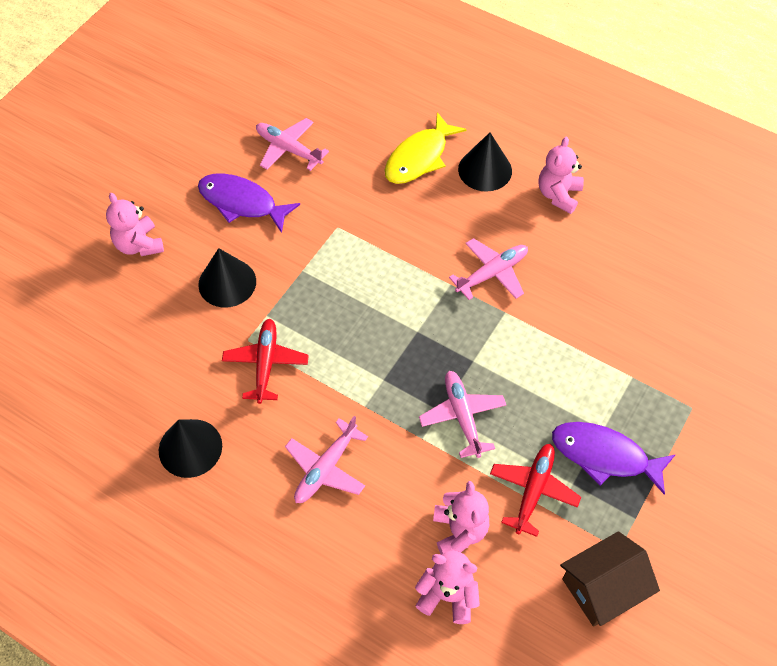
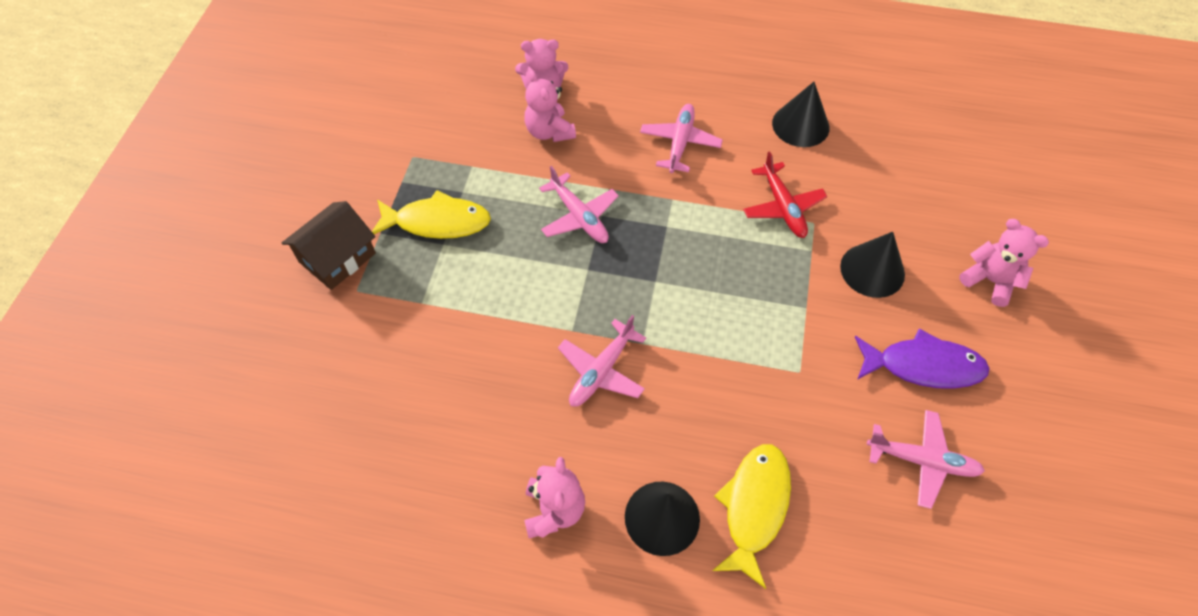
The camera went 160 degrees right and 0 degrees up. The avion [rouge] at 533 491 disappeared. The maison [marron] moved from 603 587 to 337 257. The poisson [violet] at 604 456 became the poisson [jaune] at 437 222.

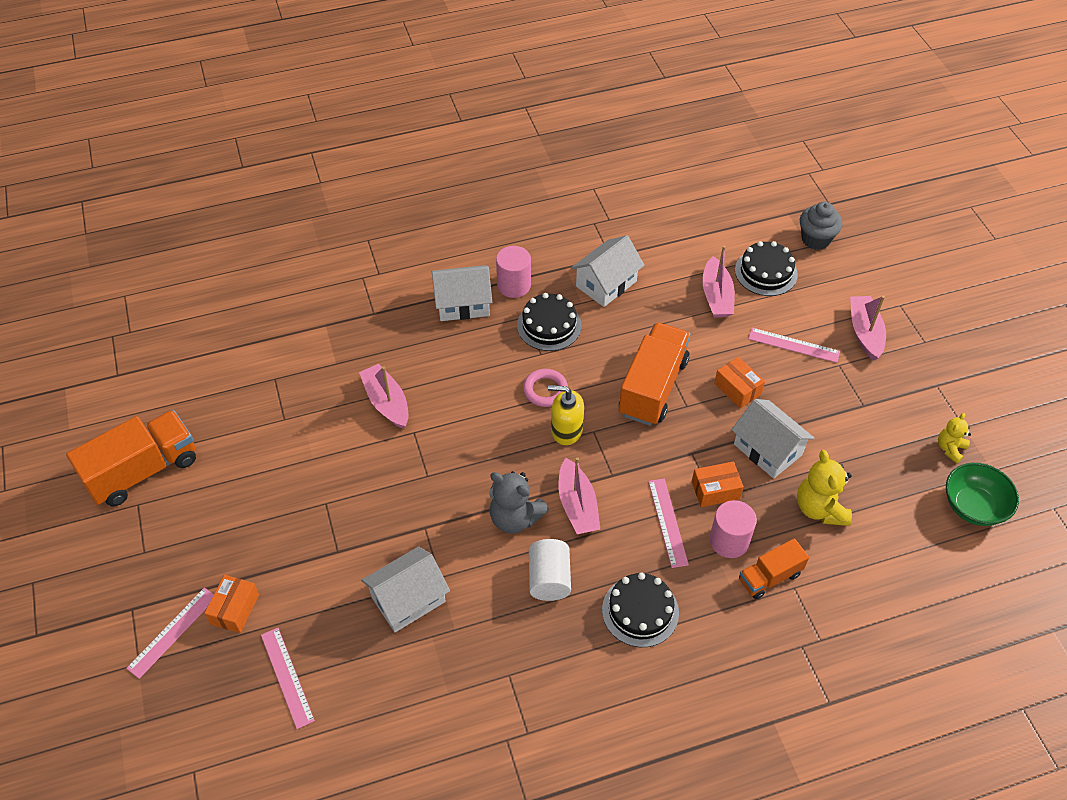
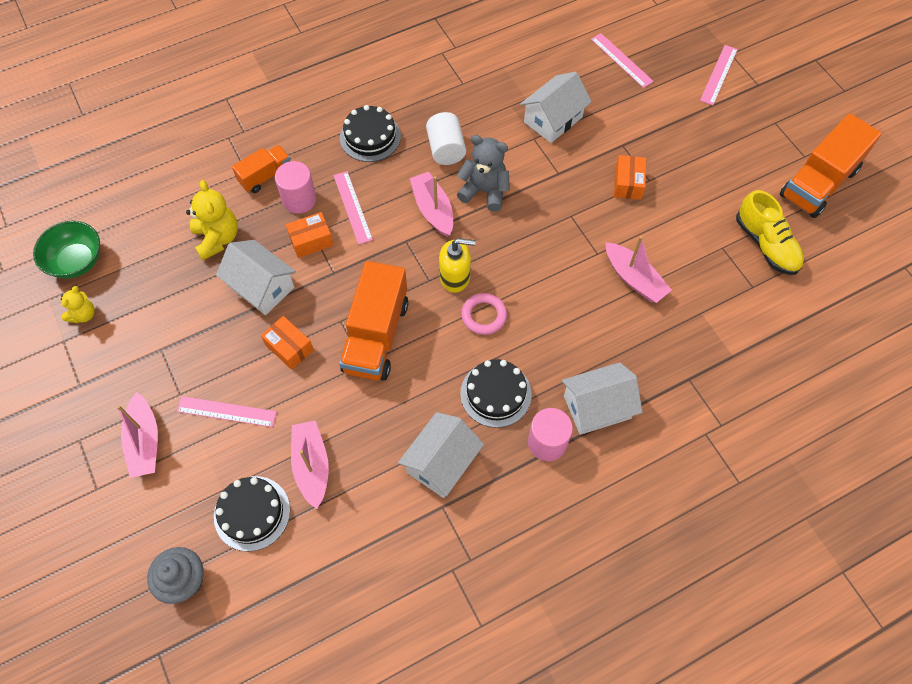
The camera went 170 degrees right and 10 degrees up. The chaussure [jaune] at 766 244 appeared. The boîte [orange] moved from 235 609 to 628 183.

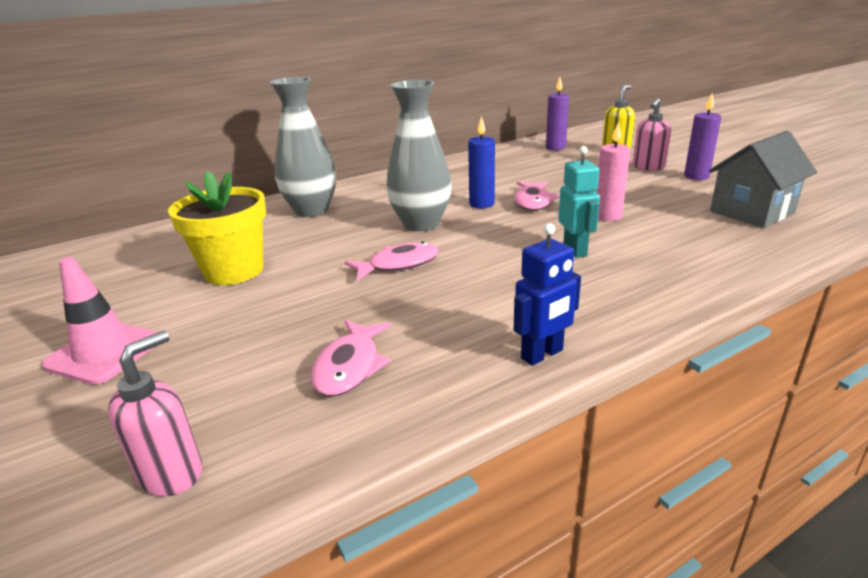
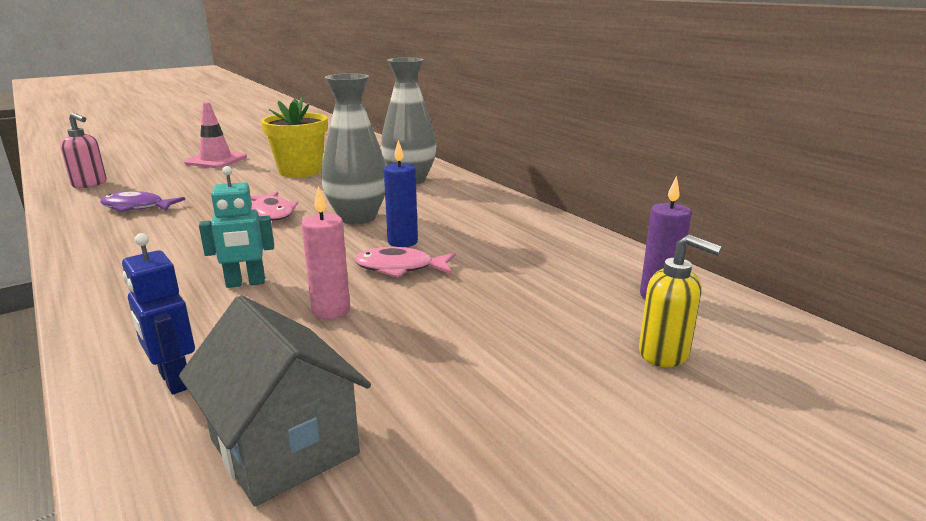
The camera went 85 degrees right and 5 degrees down. The distributeur de savon [rose] at 648 167 disappeared. The bougie [violet] at 696 176 disappeared. The robot [bleu] moved from 542 354 to 174 380. The poisson [rose] at 350 366 became the poisson [violet] at 137 207.

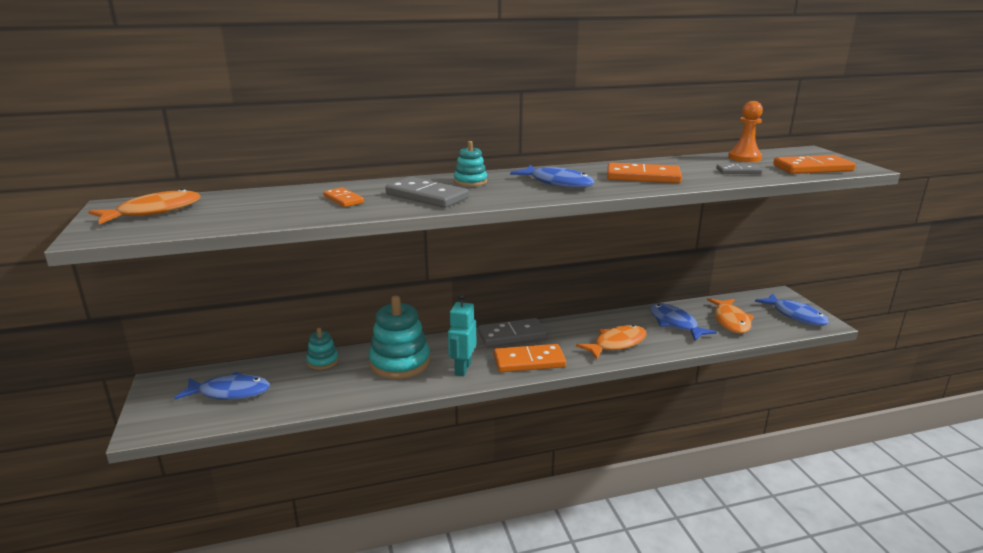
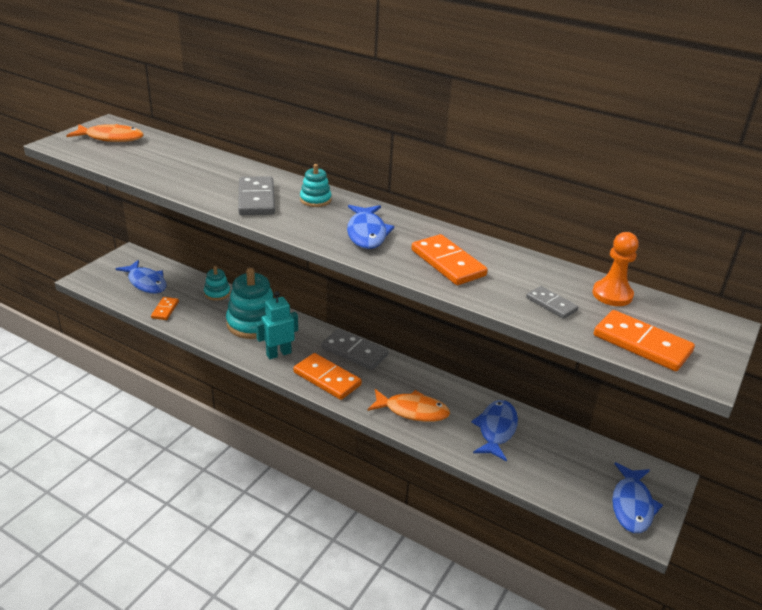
The camera went 45 degrees right and 10 degrees up. The poisson [orange] at 730 321 disappeared. The domino [orange] moved from 343 199 to 165 310.

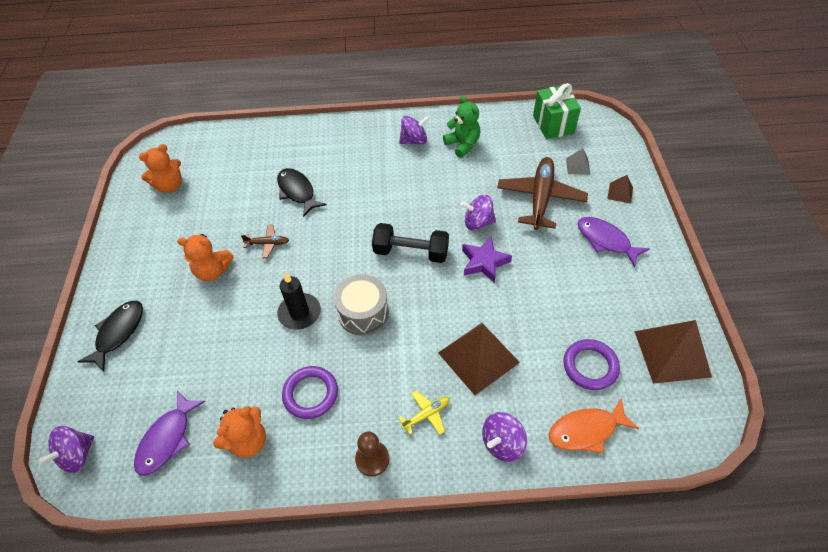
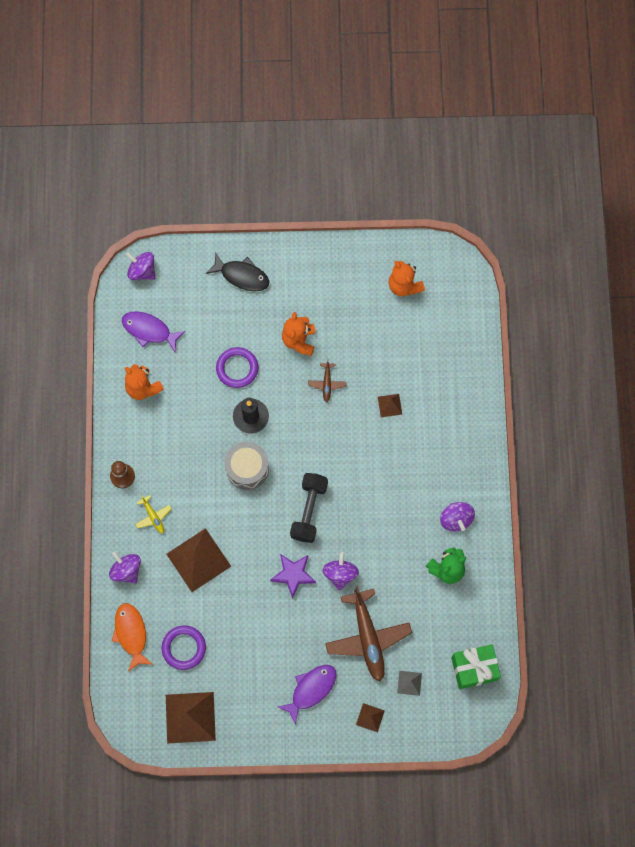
The camera went 90 degrees right and 20 degrees up. The anneau [violet] moved from 310 394 to 237 368. The poisson [noir] at 297 191 was replaced by the pyramide [marron] at 389 405. The avion [marron] at 540 198 turned 60 degrees clockwise.

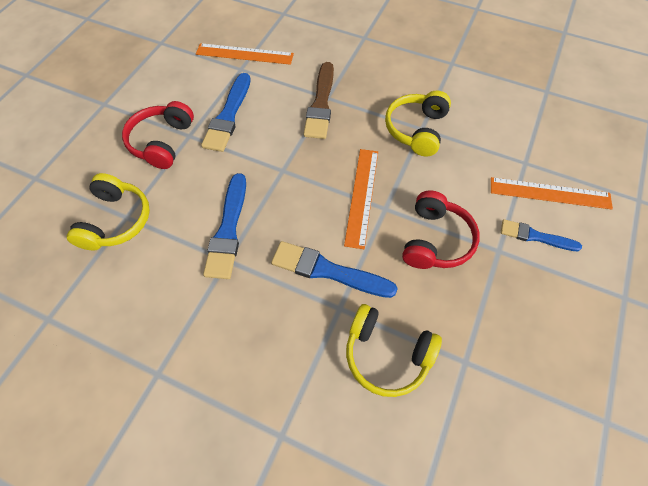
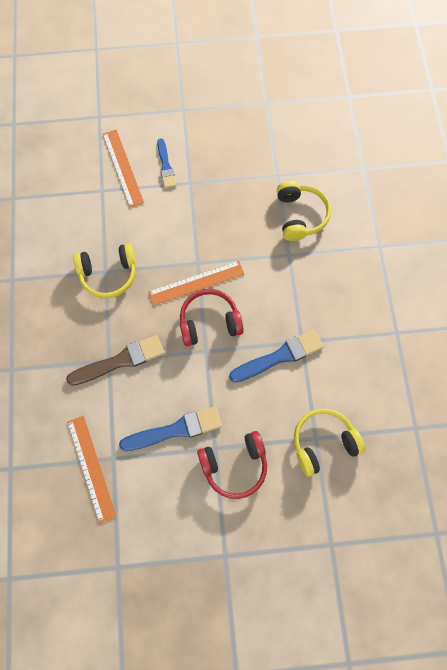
The camera went 120 degrees left and 10 degrees up. The pinceau [bleu] at 328 271 disappeared. The casque audio [rouge] moved from 435 240 to 209 322.

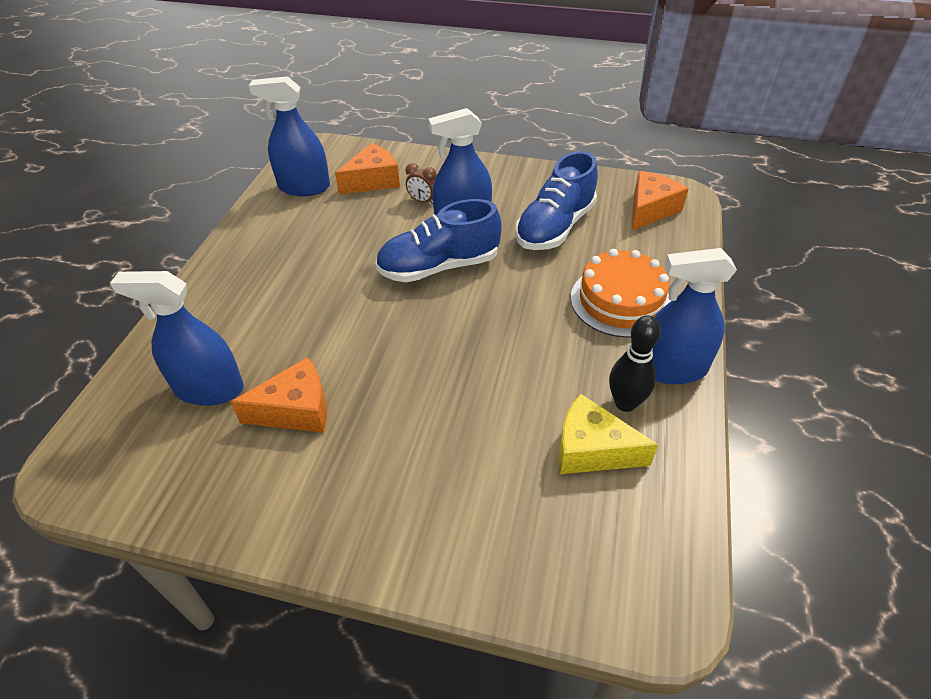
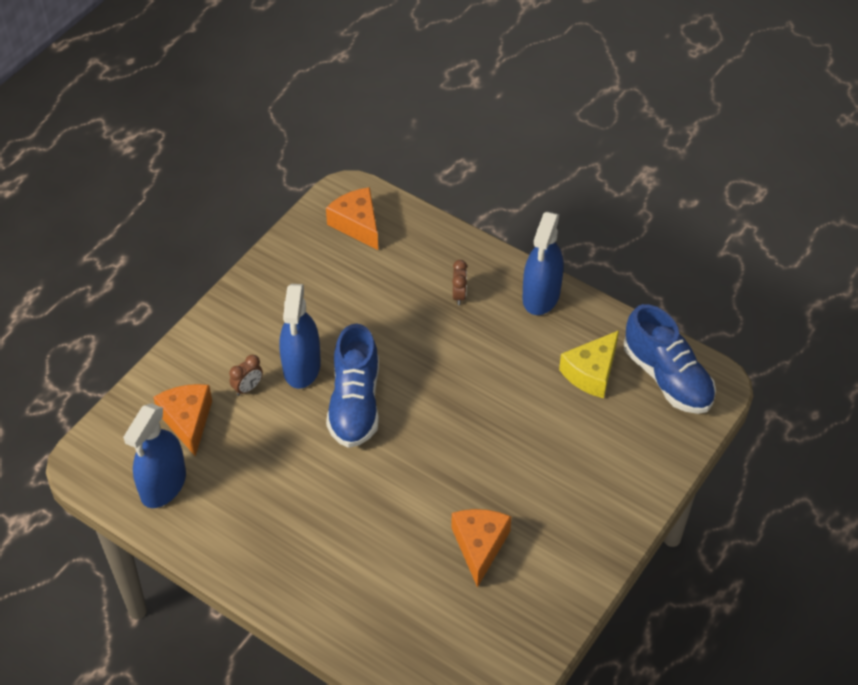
The camera went 70 degrees left and 5 degrees up. The vaporisateur [bleu] at 209 389 disappeared. The quille [noir] at 625 403 disappeared. The chaussure [bleu] moved from 555 227 to 667 377. The gâteau [orange] at 620 301 was replaced by the réveil [marron] at 459 295.

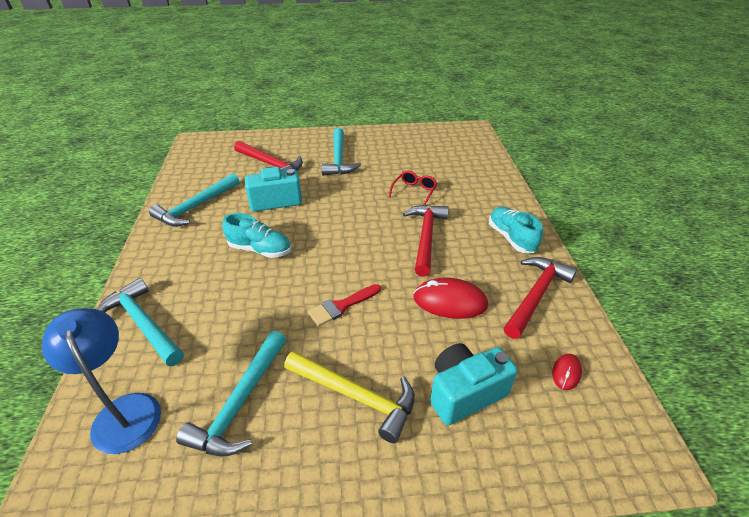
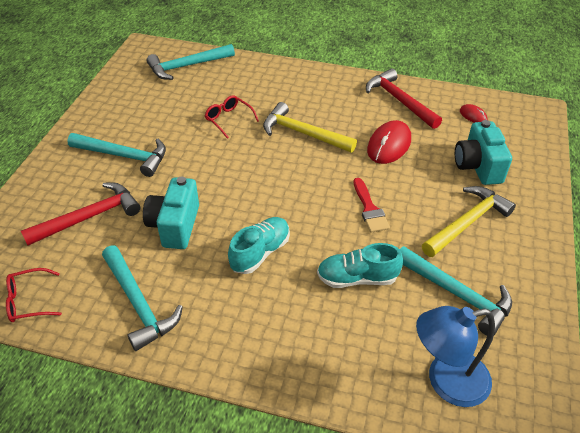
The camera went 70 degrees left and 5 degrees up. The lunettes [rouge] at 28 301 appeared. The marteau [turquoise] moved from 143 323 to 187 66. The chaussure [turquoise] moved from 511 238 to 357 278. The marteau [rouge] at 426 237 became the marteau [jaune] at 303 133.

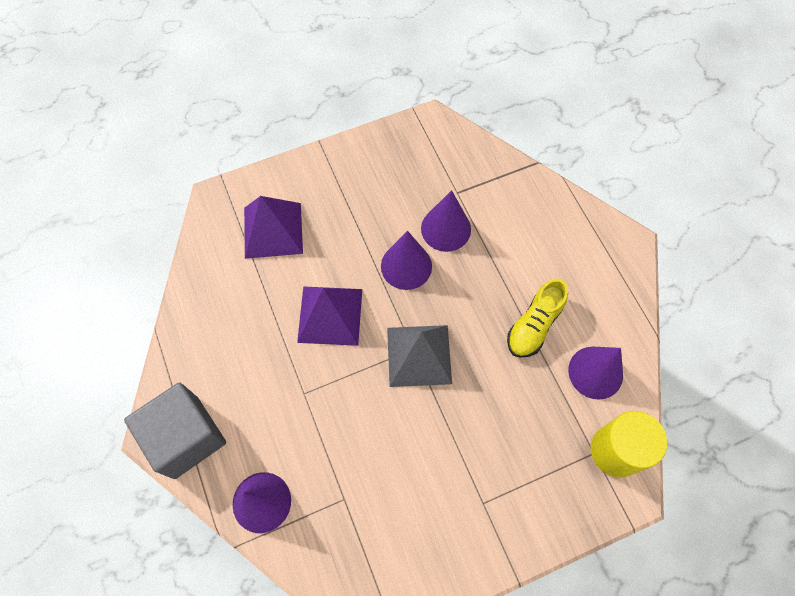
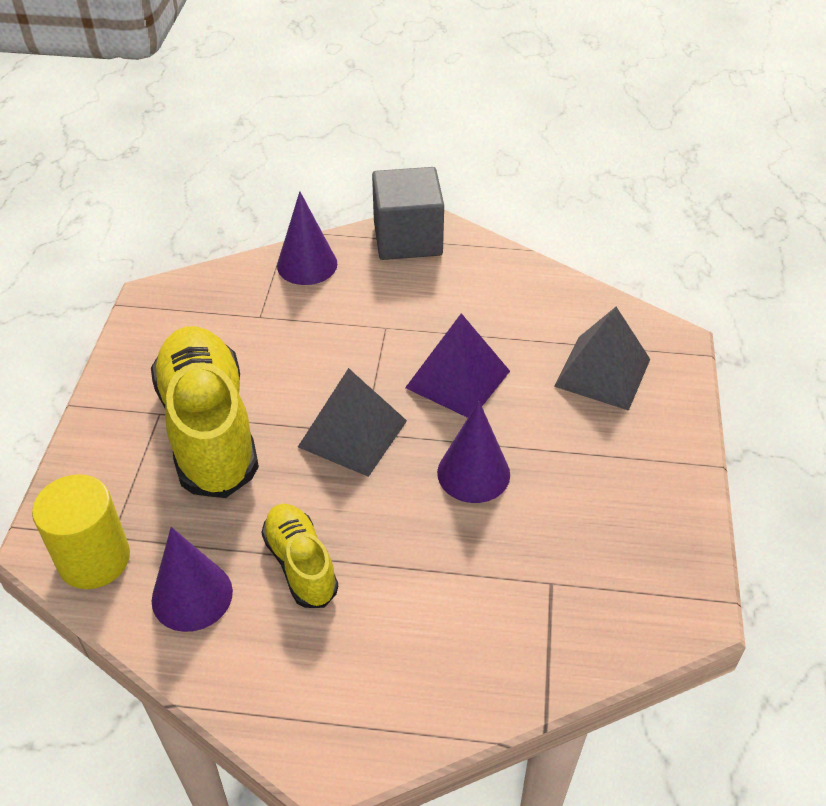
The camera went 120 degrees right and 20 degrees down. The cône [violet] at 446 229 disappeared. The chaussure [jaune] at 209 428 appeared. The pyramide [violet] at 273 230 became the pyramide [gris] at 602 372.

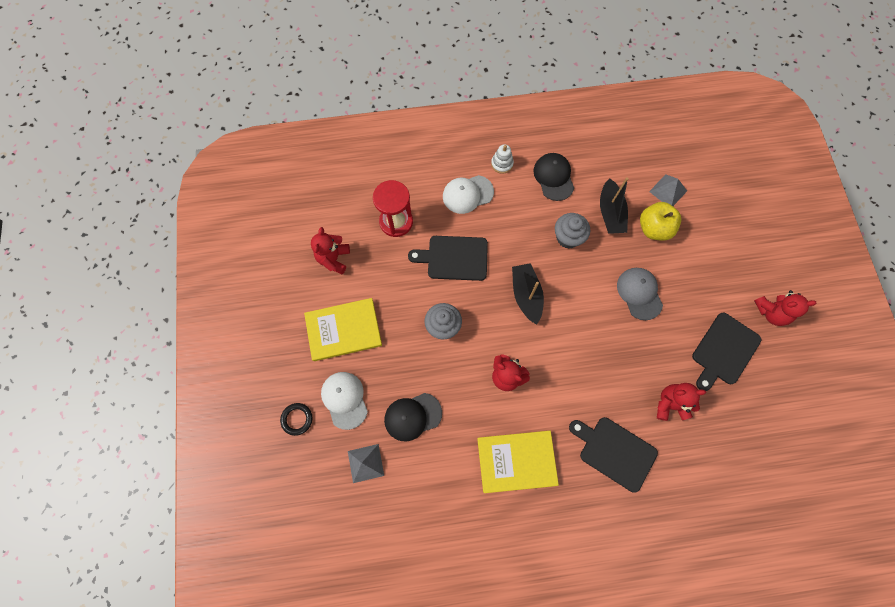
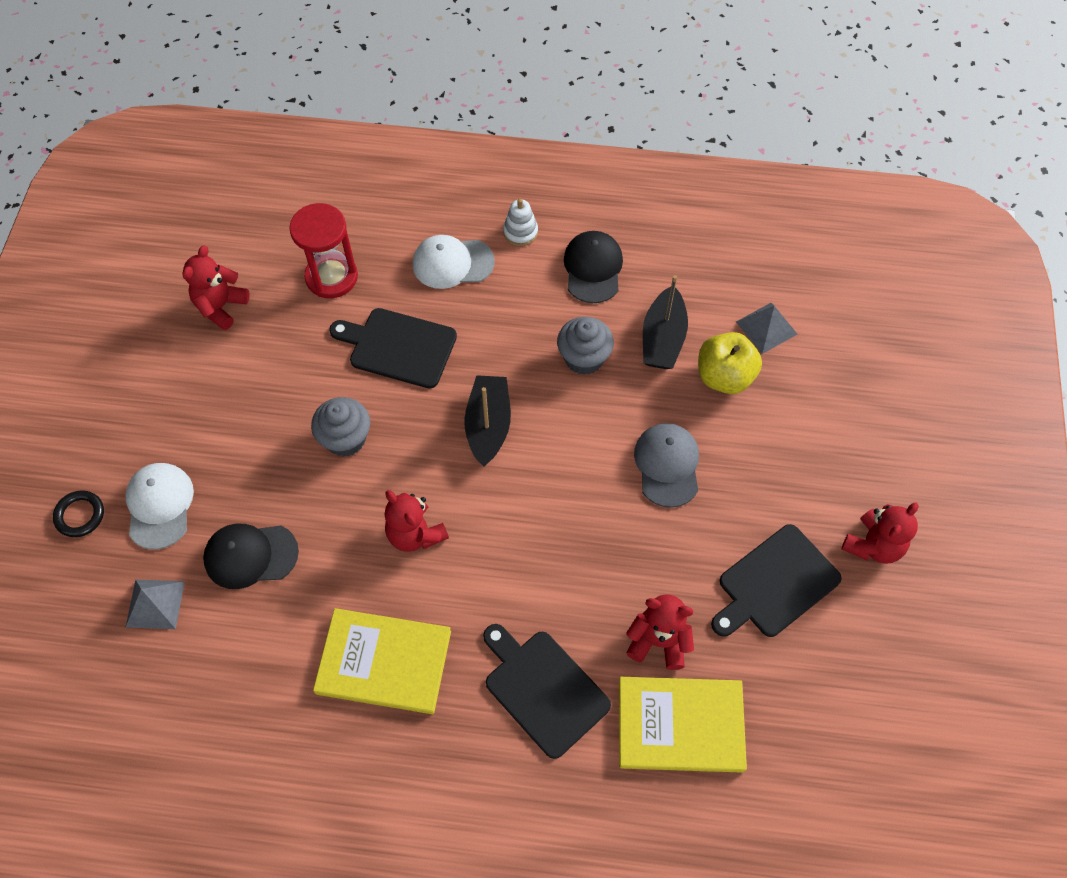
The camera went 15 degrees right and 10 degrees down. The livre [jaune] moved from 343 330 to 680 725. The ours en peluche [rouge] at 771 312 turned 60 degrees counterclockwise.

